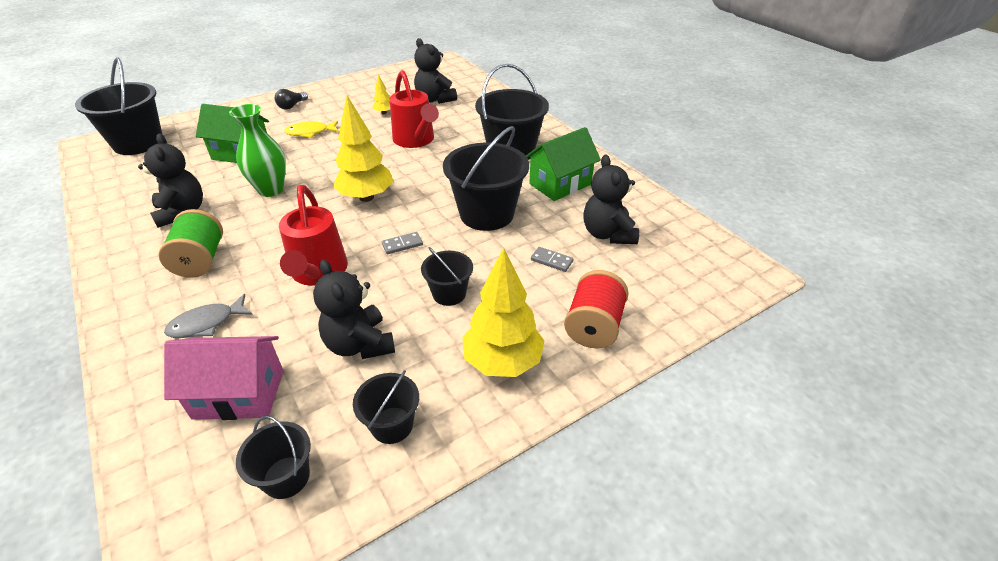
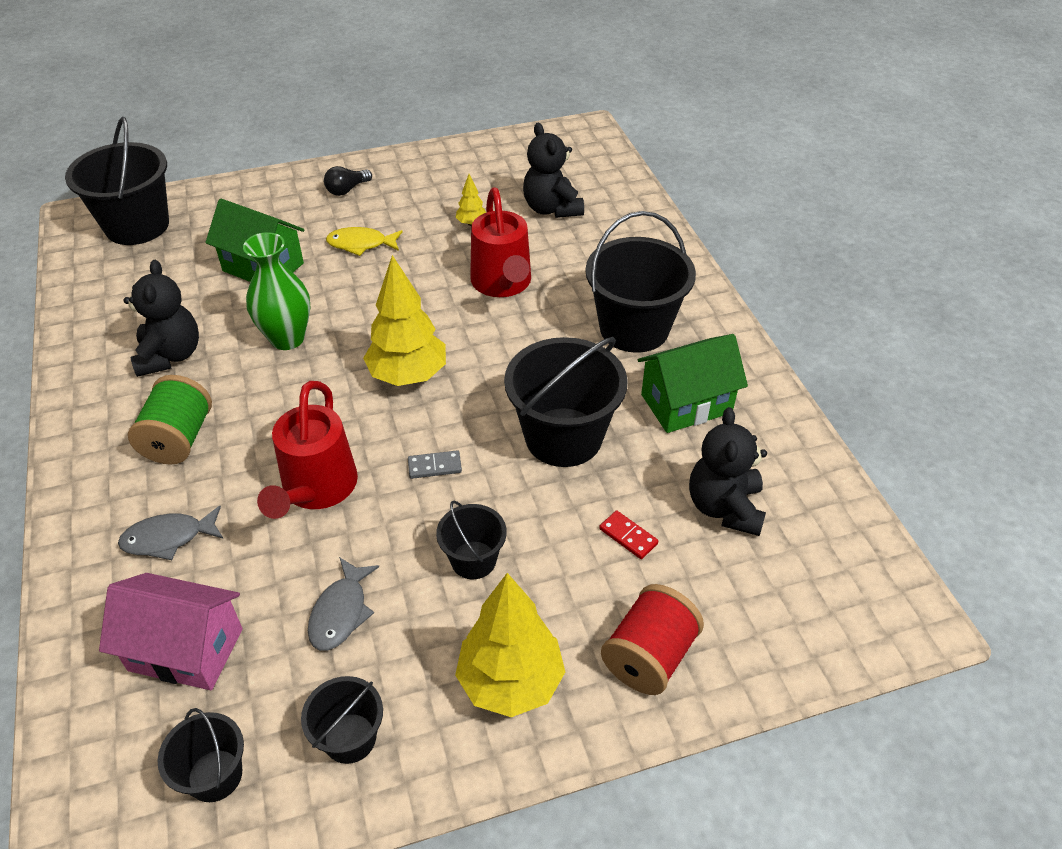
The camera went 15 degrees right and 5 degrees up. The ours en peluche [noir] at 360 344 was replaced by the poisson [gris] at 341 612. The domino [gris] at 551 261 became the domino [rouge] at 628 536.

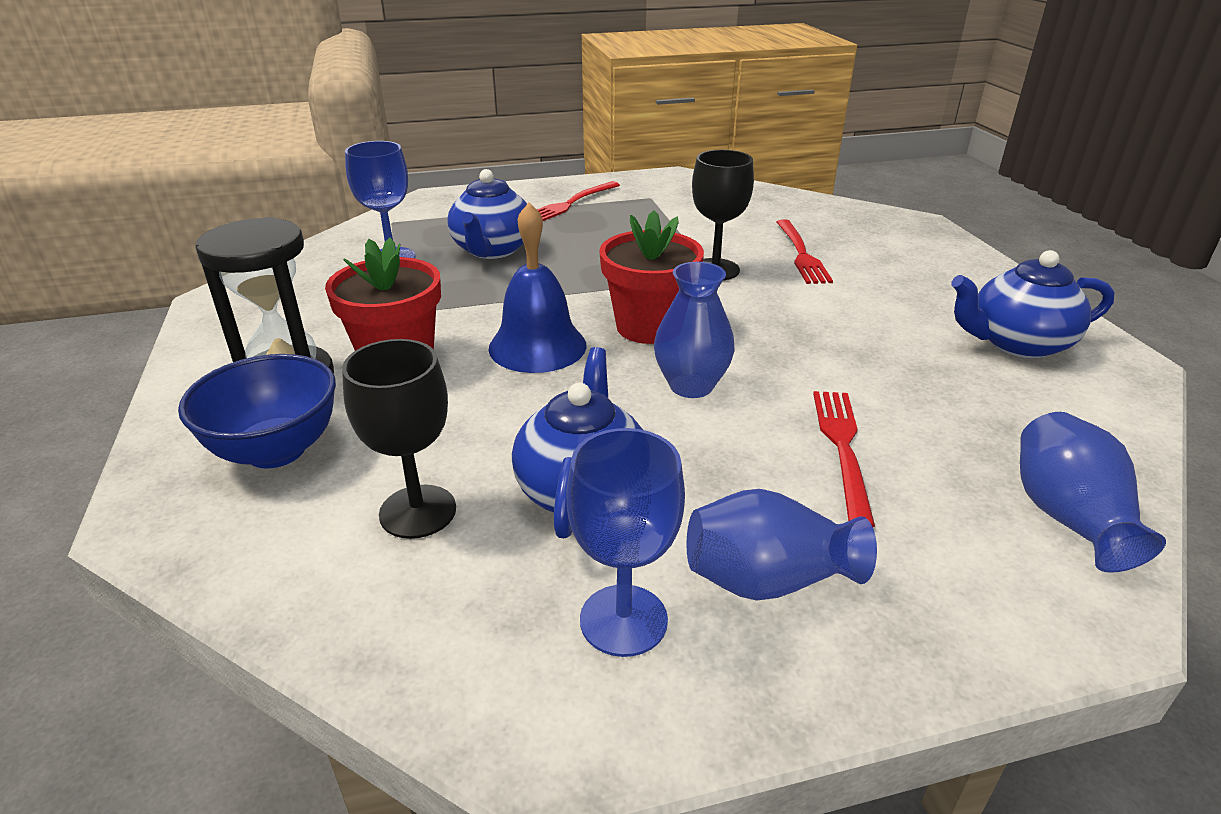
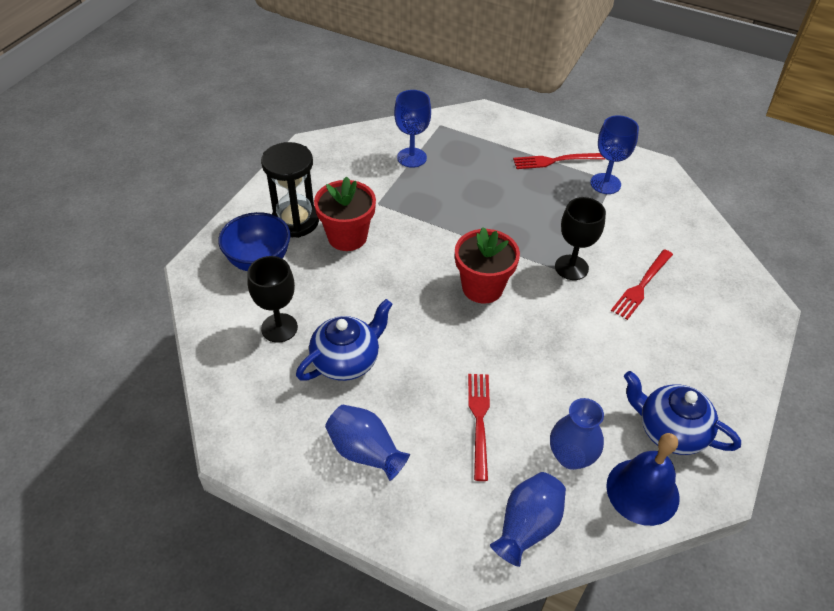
The camera went 40 degrees right and 15 degrees up. The théière [bleu] at 492 250 disappeared. The cloche [bleu] moved from 537 346 to 642 491. The verre à pied [bleu] moved from 623 620 to 605 183. The vase [bleu] moved from 691 386 to 571 456. The fourchette [rouge] at 842 447 turned 45 degrees counterclockwise.

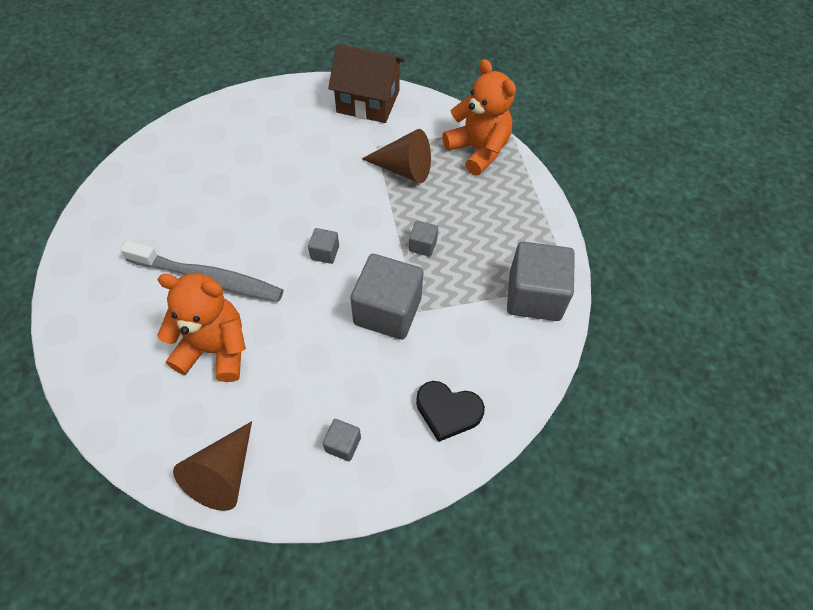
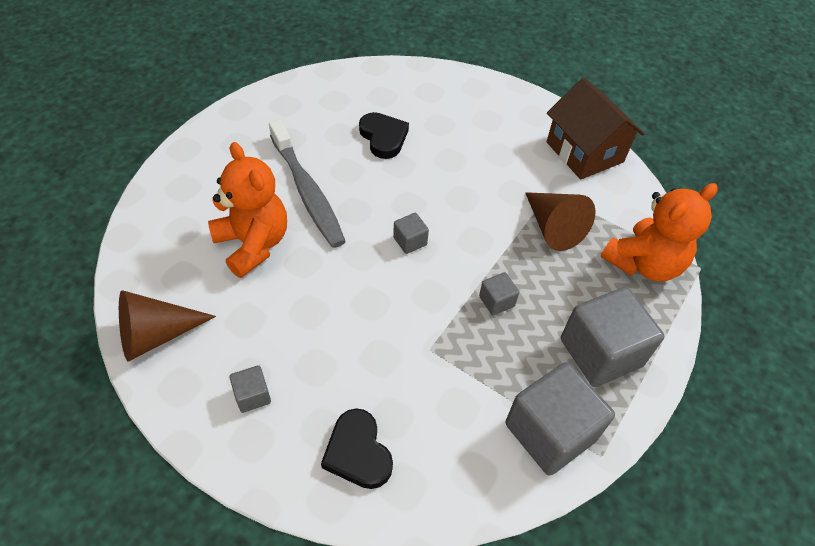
The camera went 45 degrees right and 5 degrees down. The cœur [noir] at 383 137 appeared. The cube [gris] moved from 387 311 to 600 352. The ours en peluche [orange] at 478 150 turned 45 degrees clockwise.

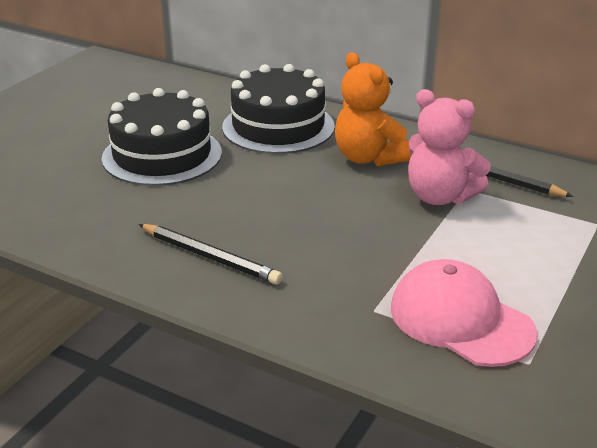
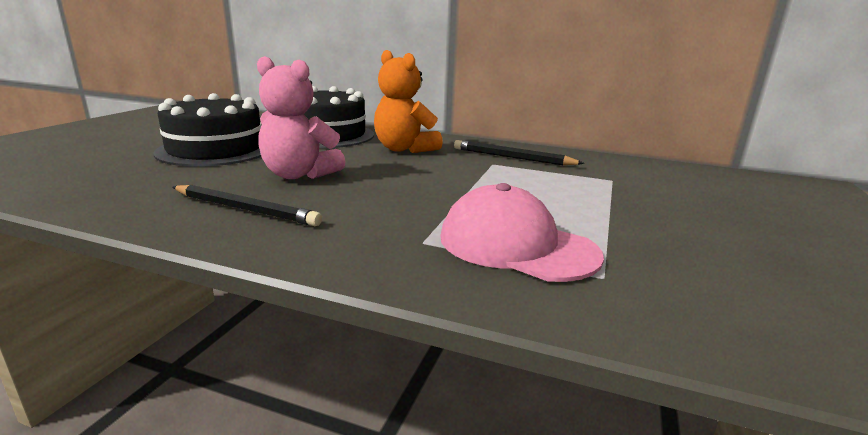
The camera went 10 degrees left and 10 degrees down. The ours en peluche [rose] moved from 440 197 to 299 175.

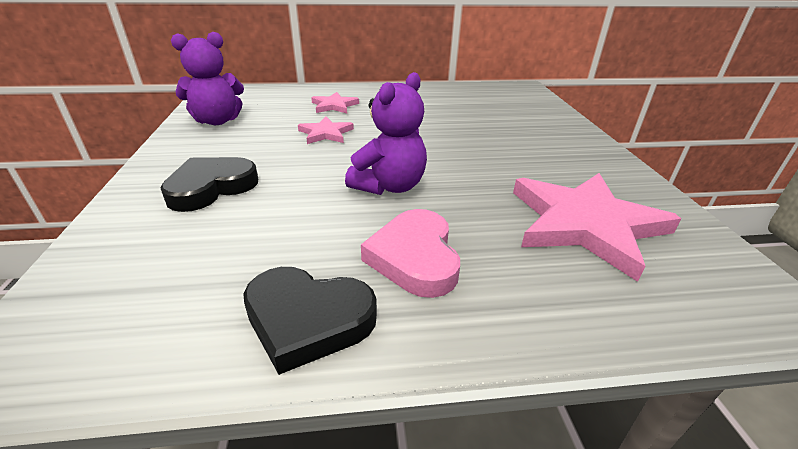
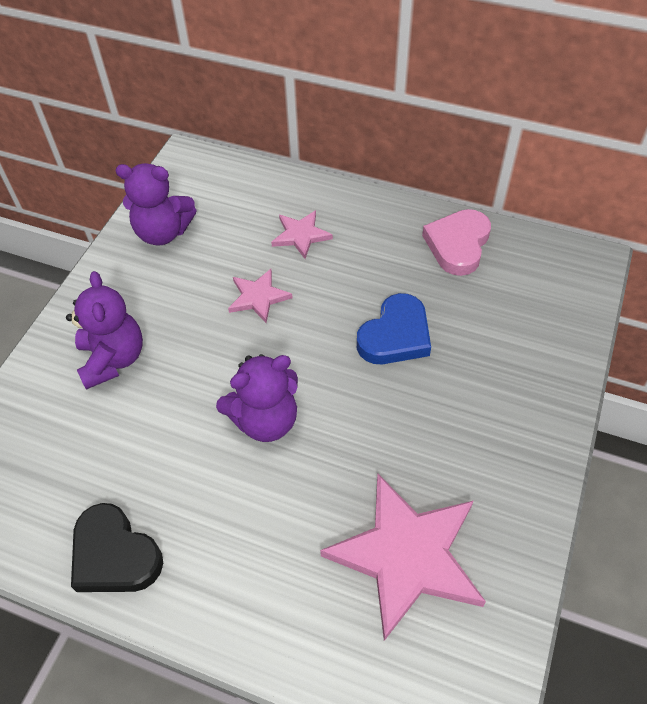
The camera went 30 degrees right and 20 degrees up. The cœur [bleu] at 395 335 appeared. The cœur [rose] moved from 414 257 to 458 245. The cœur [noir] at 211 187 was replaced by the ours en peluche [violet] at 113 359.

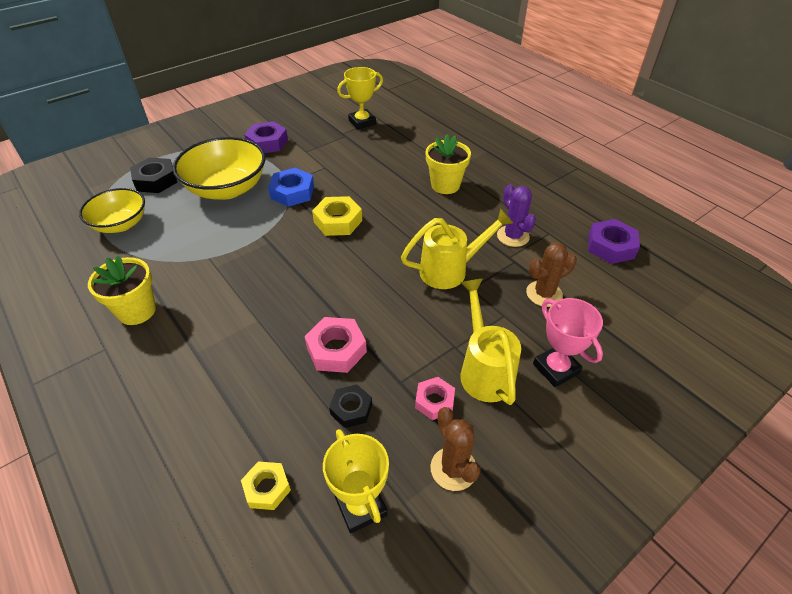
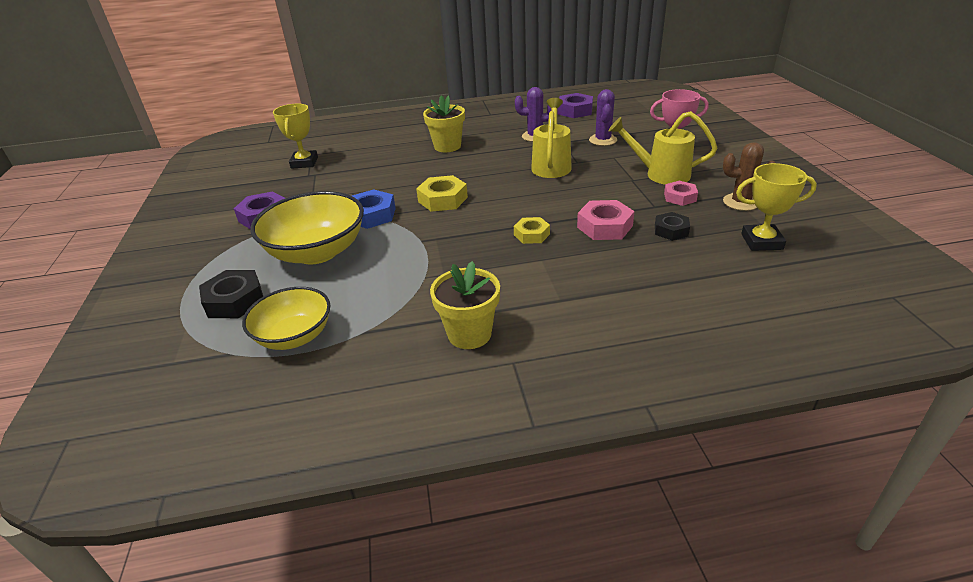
The camera went 60 degrees left and 10 degrees down. The écrou [jaune] moved from 267 488 to 531 234. The cactus [marron] at 544 294 became the cactus [violet] at 603 140.

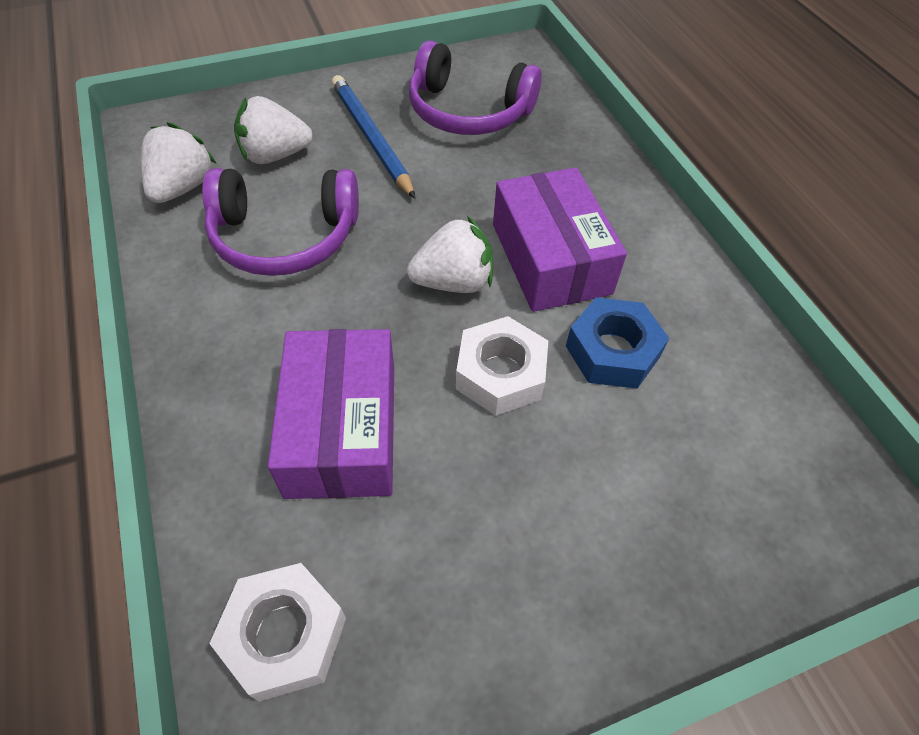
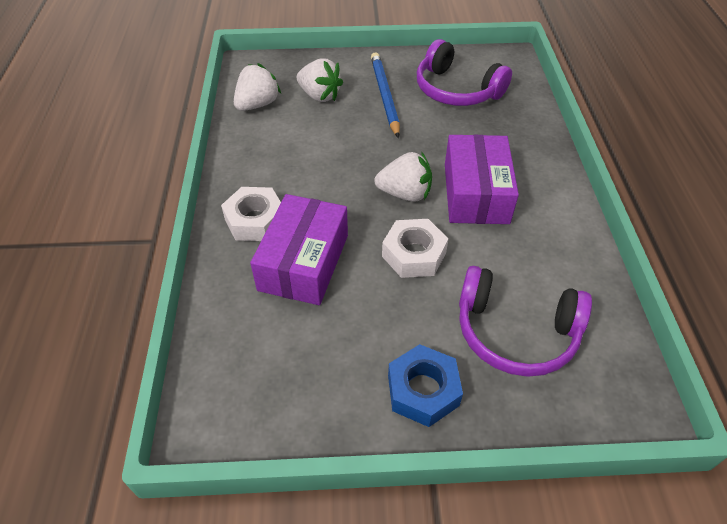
The camera went 20 degrees right and 5 degrees down. The casque audio [violet] moved from 285 237 to 515 332. The écrou [blanc] moved from 284 634 to 255 220. The écrou [bleu] moved from 612 351 to 423 390. The fraise [blanc] at 275 155 turned 150 degrees counterclockwise.

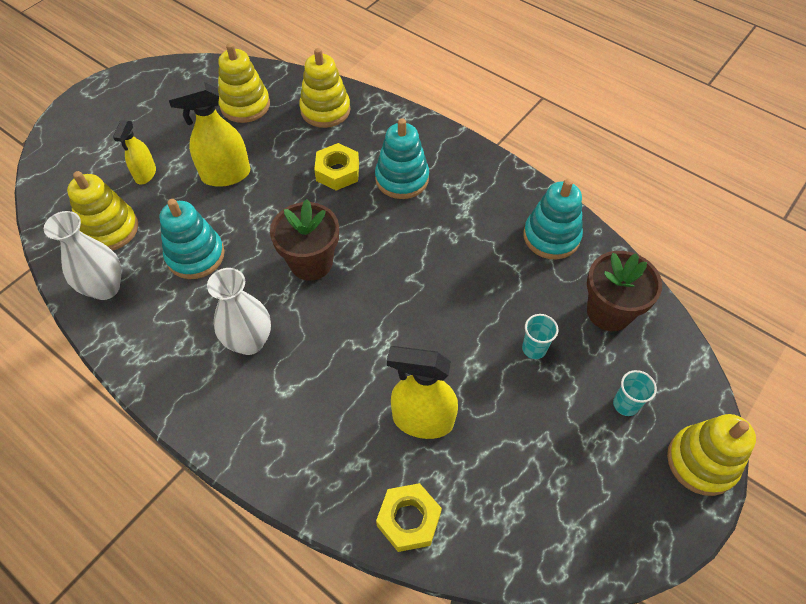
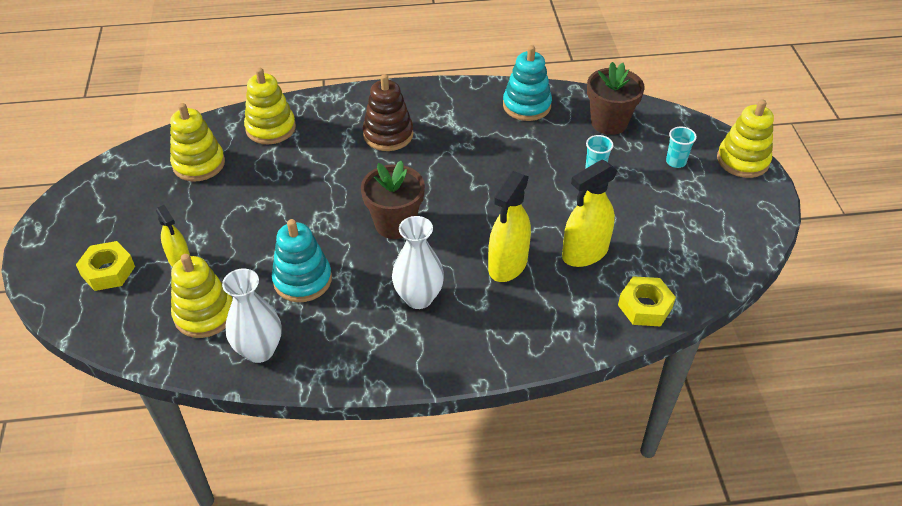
The camera went 45 degrees left and 10 degrees down. The vaporisateur [jaune] moved from 226 175 to 507 265. The écrou [jaune] moved from 337 172 to 108 271. The jouet à empiler [turquoise] at 402 179 became the jouet à empiler [marron] at 388 135.

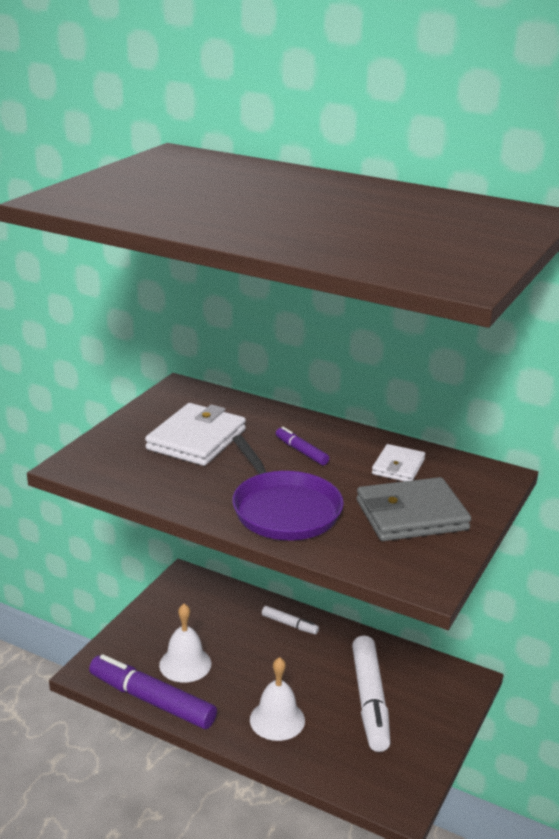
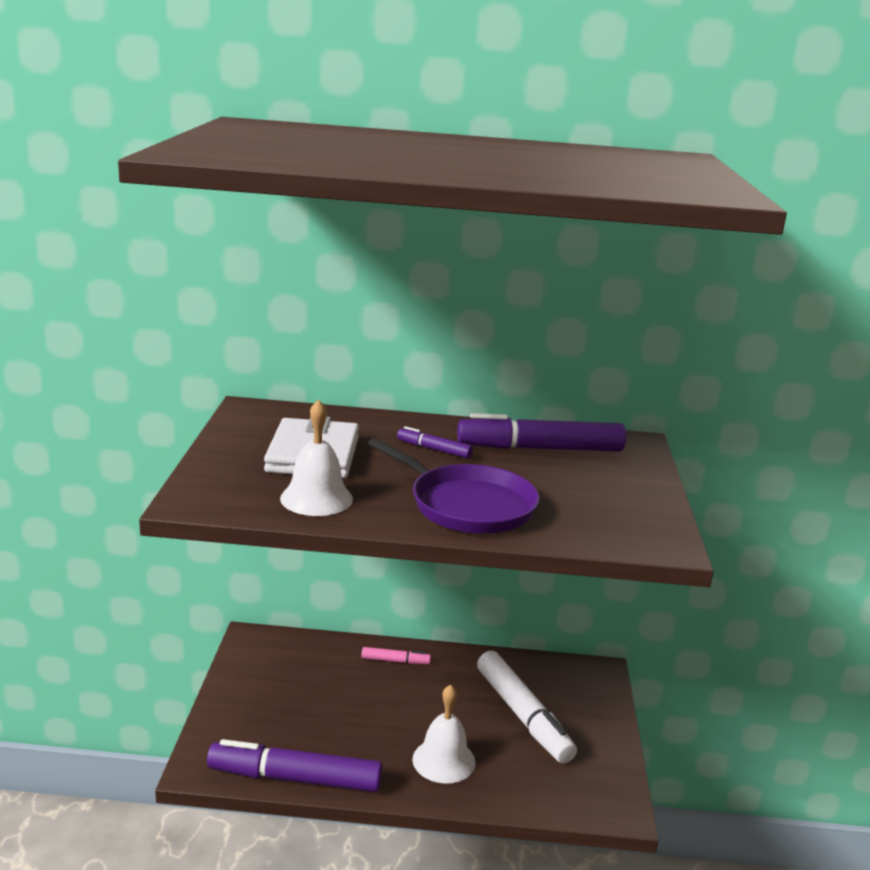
The camera went 25 degrees left and 5 degrees down. The portefeuille [gris] at 411 515 disappeared. The cloche [blanc] moved from 185 664 to 316 498. The portefeuille [blanc] at 398 467 was replaced by the feutre [violet] at 540 448. The feutre [blanc] at 289 624 became the feutre [rose] at 395 661.

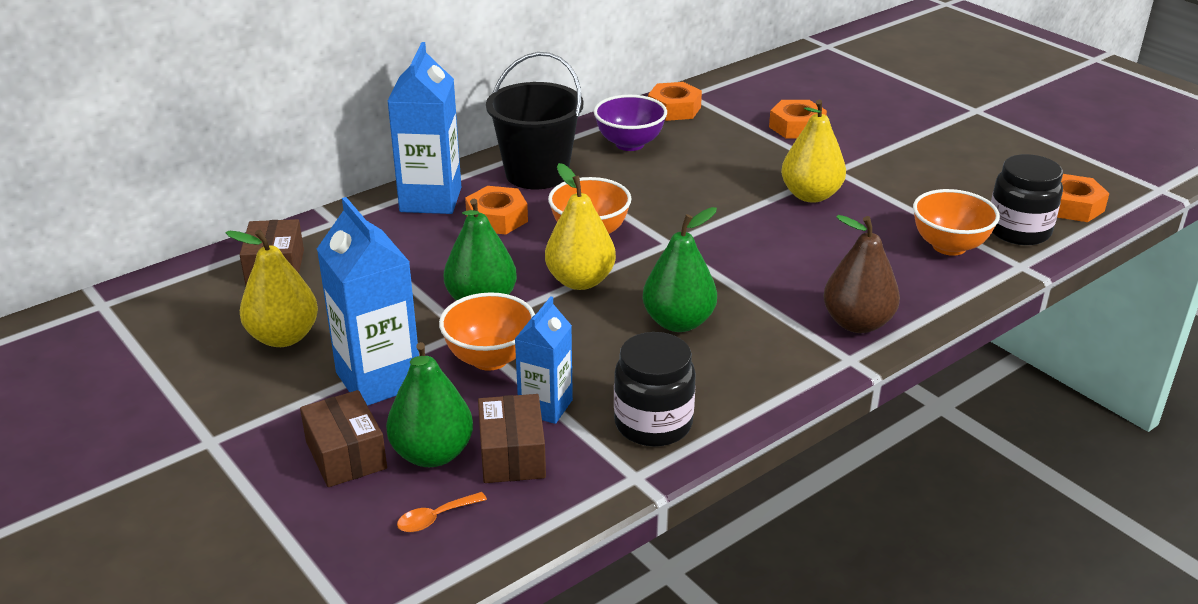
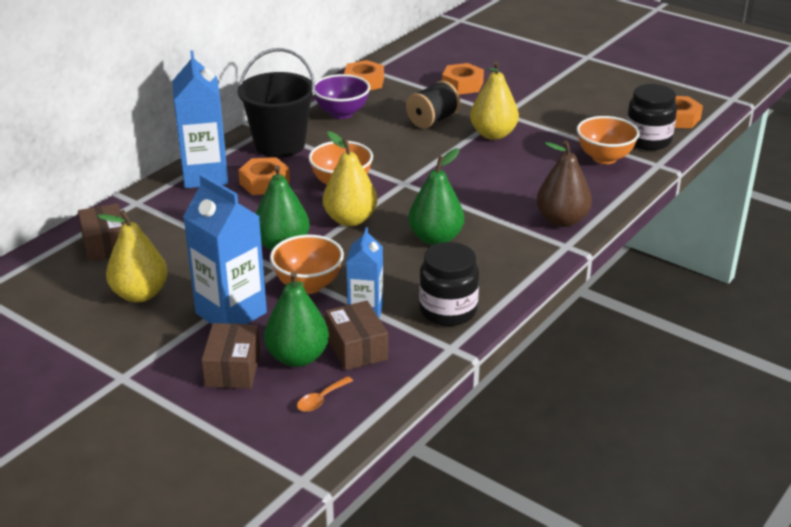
The camera went 15 degrees left and 0 degrees up. The bobine [noir] at 432 120 appeared. The boîte [marron] at 346 455 turned 45 degrees clockwise.

